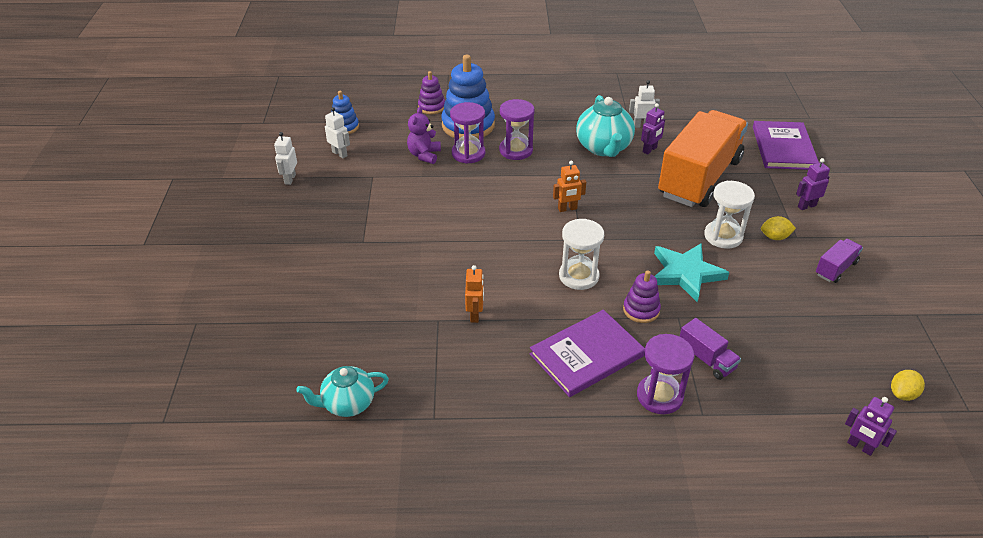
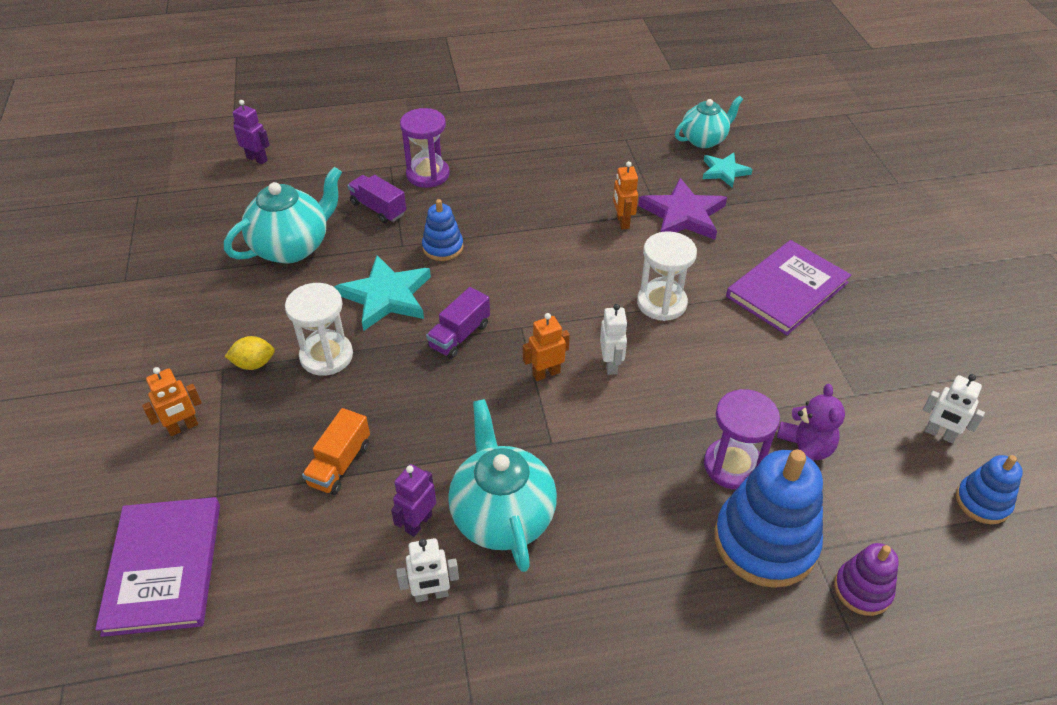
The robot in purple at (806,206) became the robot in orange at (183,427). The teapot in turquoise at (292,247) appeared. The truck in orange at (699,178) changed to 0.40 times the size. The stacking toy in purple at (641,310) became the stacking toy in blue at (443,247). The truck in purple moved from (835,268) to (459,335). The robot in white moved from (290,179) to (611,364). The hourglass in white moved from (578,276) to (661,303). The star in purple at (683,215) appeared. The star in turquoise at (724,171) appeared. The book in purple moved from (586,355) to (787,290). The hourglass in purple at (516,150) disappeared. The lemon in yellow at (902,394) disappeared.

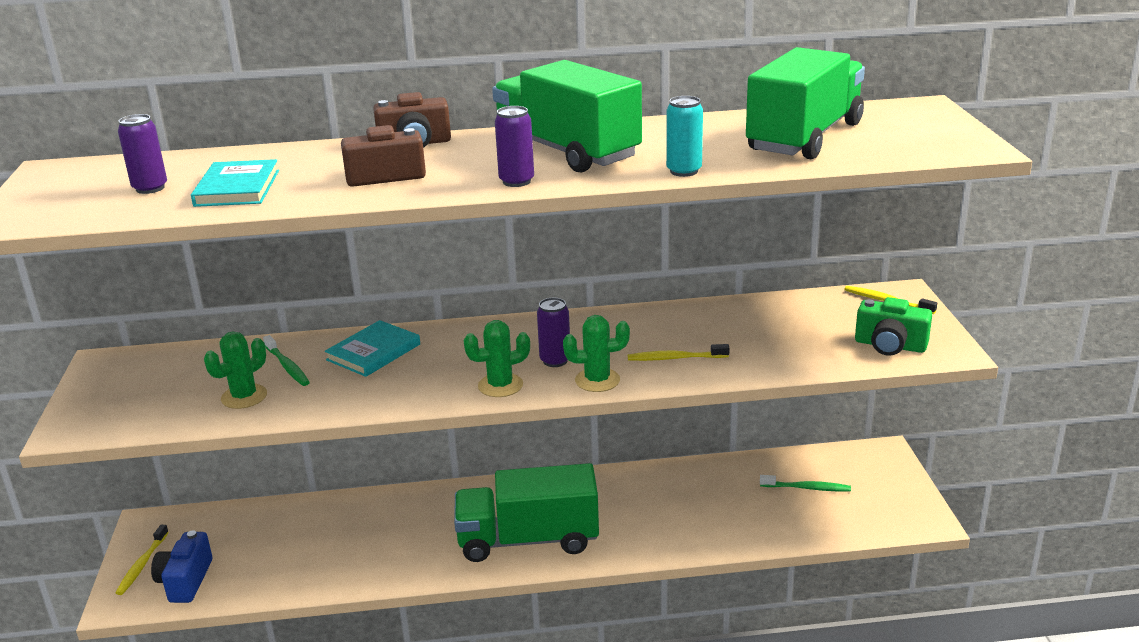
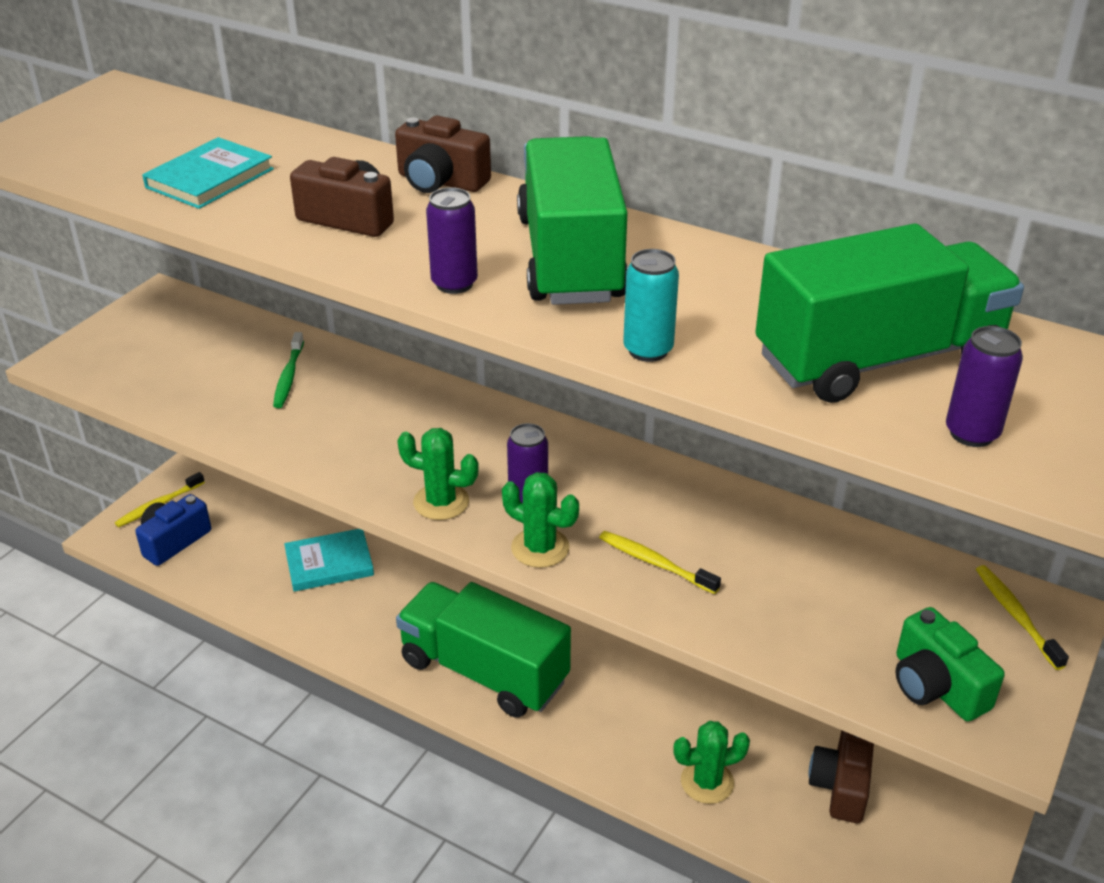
The book in turquoise moved from (373,352) to (329,563). The cactus in green moved from (244,397) to (707,782). The toothbrush in green at (807,488) was replaced by the camera in brown at (841,786). The can in purple moved from (150,188) to (971,433).

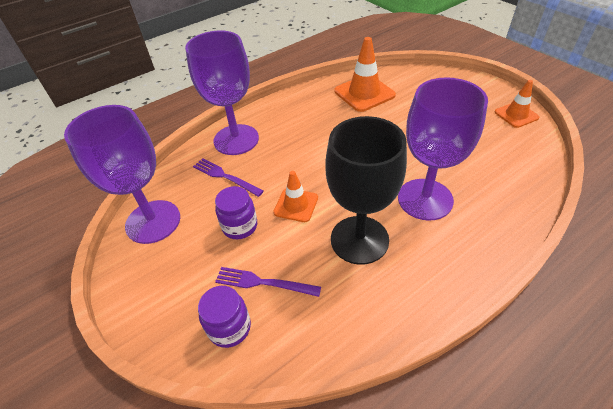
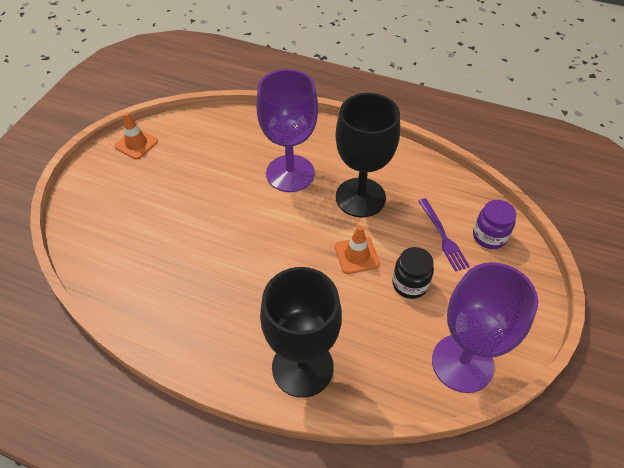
The goblet in purple at (236,139) became the goblet in black at (302,367). The jar in purple at (240,226) became the jar in black at (410,284). The fork in purple at (225,176) disappeared. The traffic cone in orange at (364,93) disappeared.

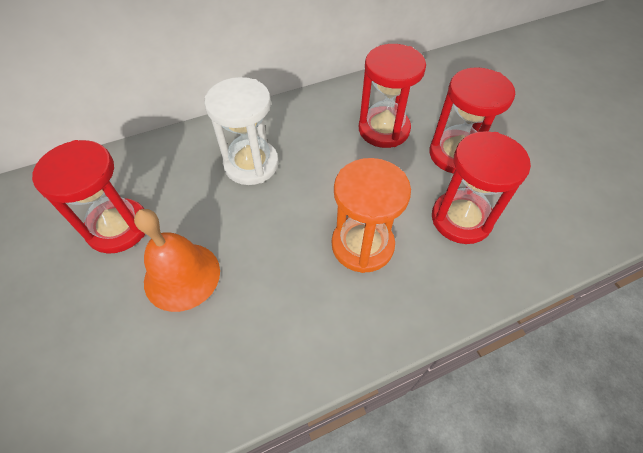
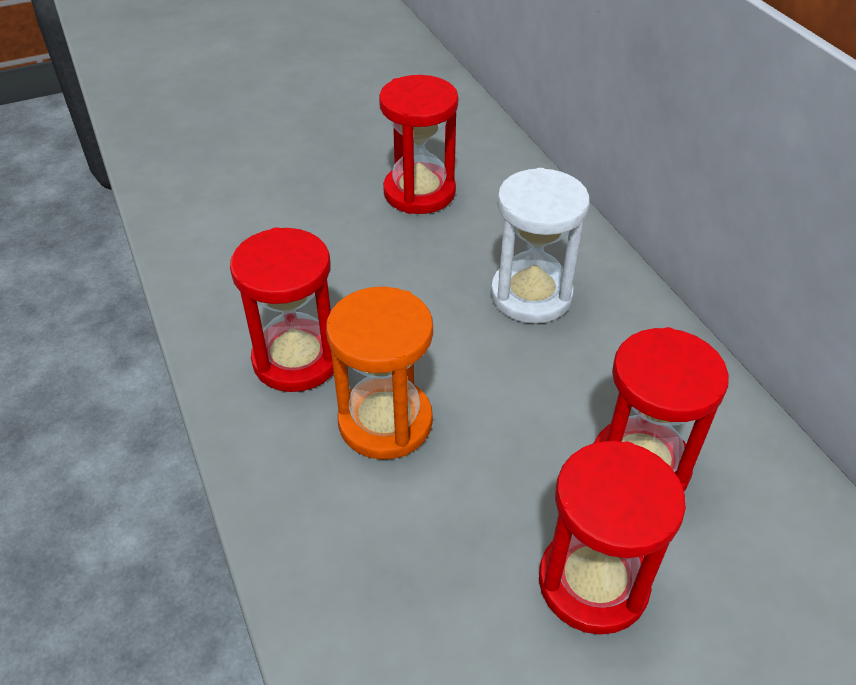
The hourglass in red moved from (461,219) to (297,359). The bell in orange at (182,276) disappeared.

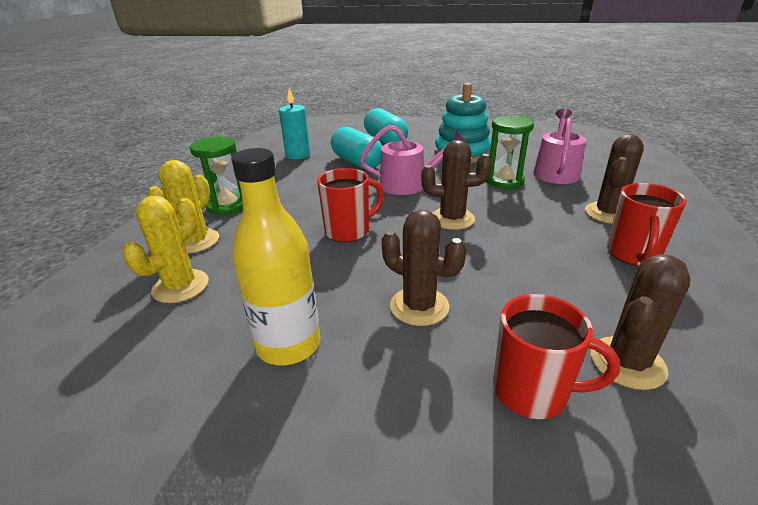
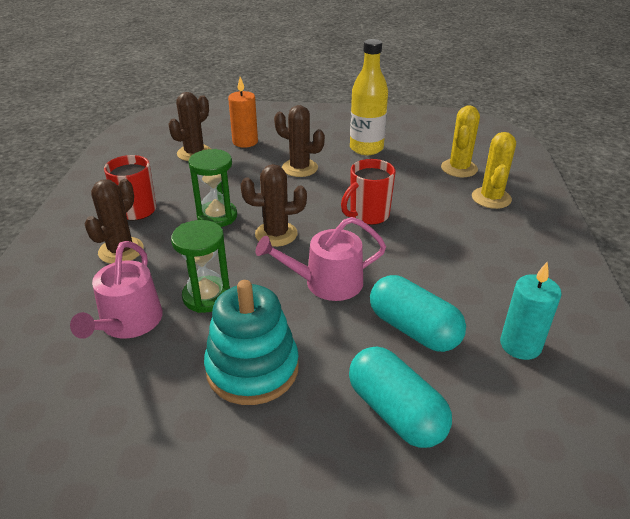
The hourglass in green moved from (227,206) to (217,216). The mug in red at (532,392) was replaced by the candle in orange at (245,142).

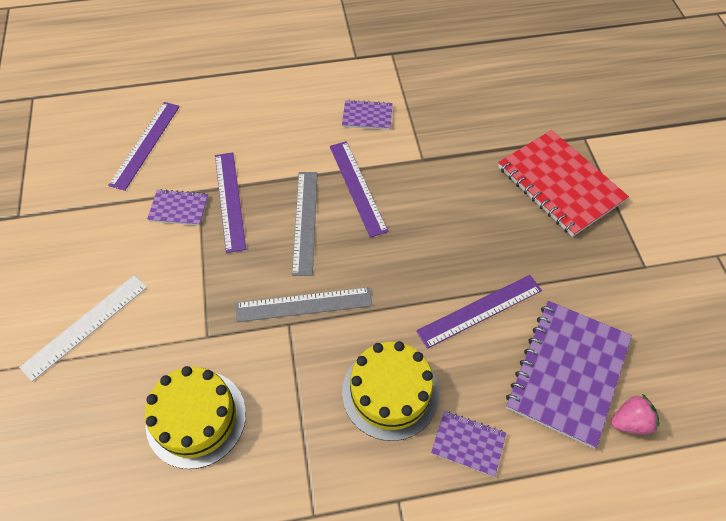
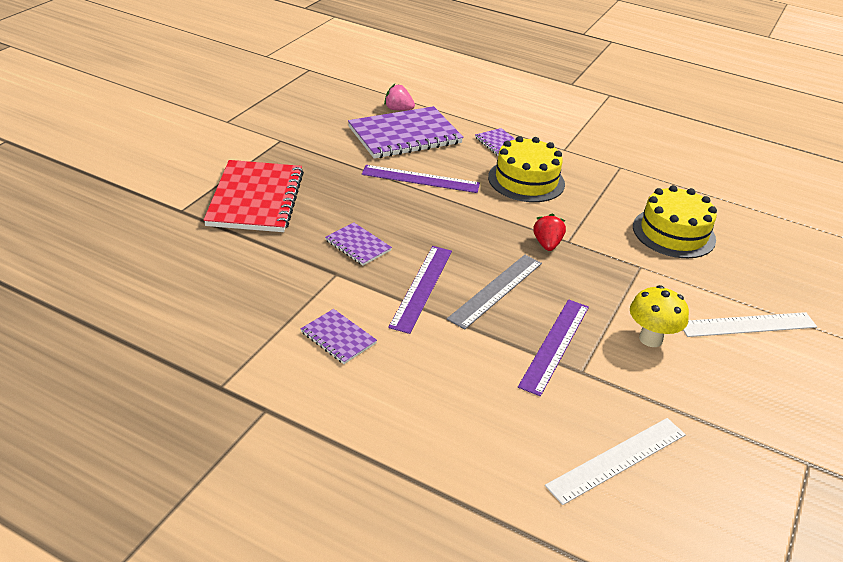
The notebook in purple moved from (179,208) to (358,245). The ruler in grey at (304,304) was replaced by the strawberry in red at (547,244). The ruler in purple at (145,144) became the ruler in white at (617,459). The mushroom in yellow at (650,339) appeared.

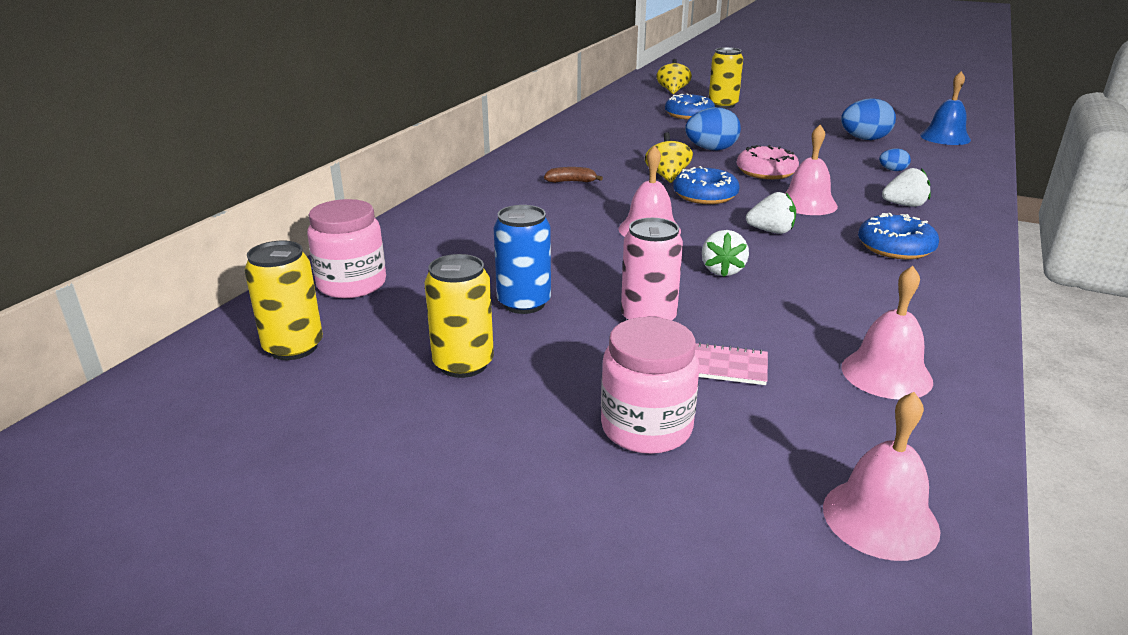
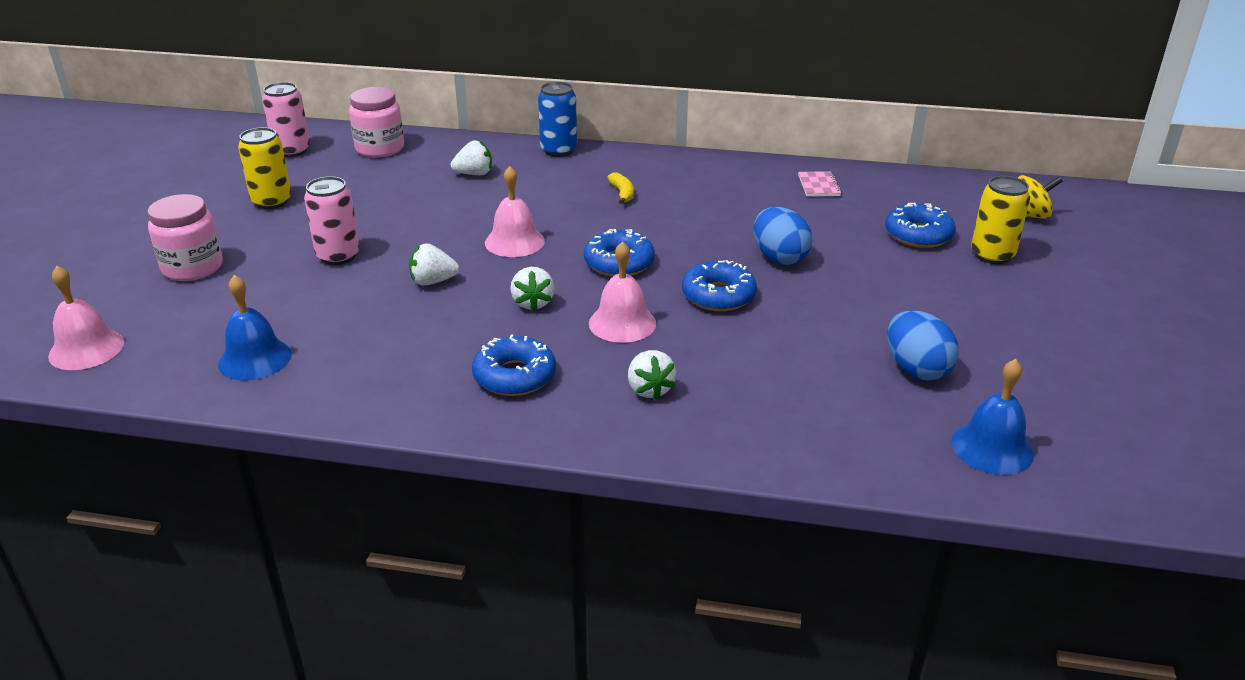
The bell in pink at (886,374) became the bell in blue at (255,359). The can in yellow at (293,347) became the can in pink at (292,151). The strawberry in white at (474,174) appeared. The can in blue moved from (524,303) to (558,150). The banana in brown at (571,181) became the banana in yellow at (622,194). The donut in pink at (766,172) became the donut in blue at (718,295). The notebook in pink moved from (728,366) to (819,186). The spinning top in yellow at (667,176) disappeared. The egg in blue at (892,170) disappeared.

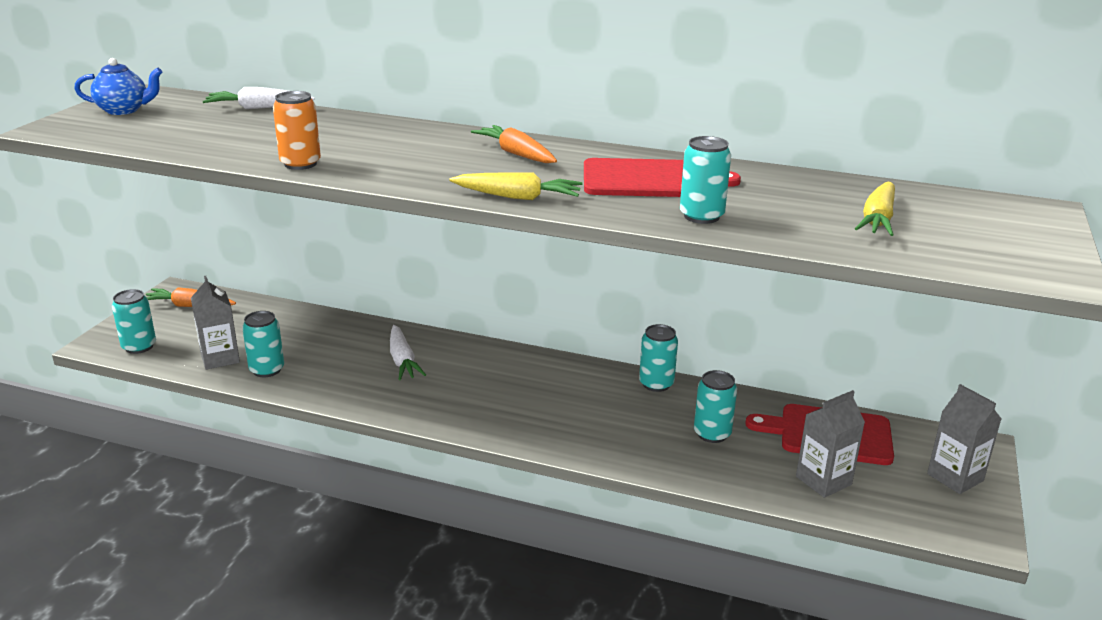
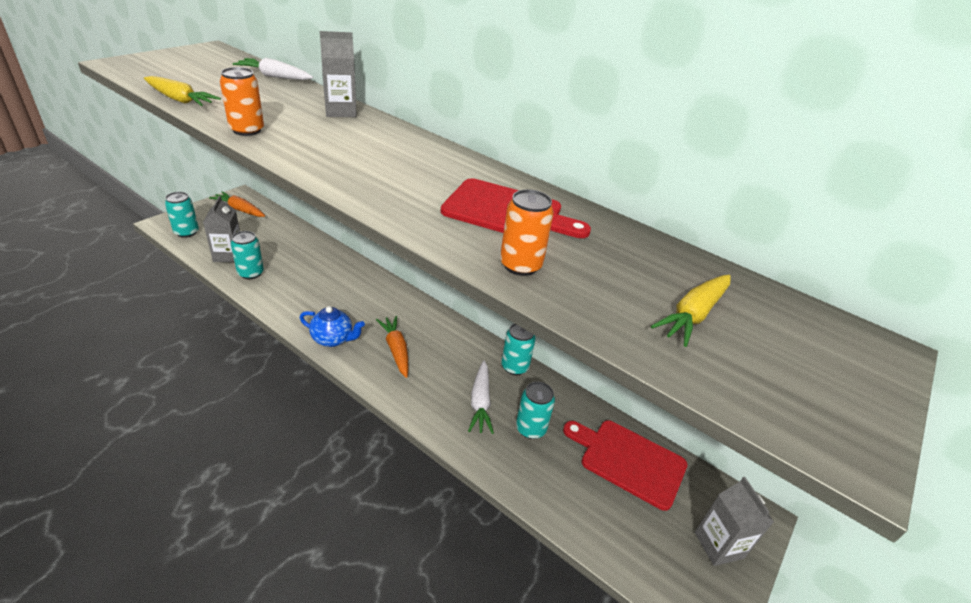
The carrot in yellow moved from (517,197) to (180,100). The teapot in blue moved from (124,110) to (333,339). The carton in grey moved from (823,480) to (340,111). The carrot in orange moved from (516,154) to (396,350). The carrot in white moved from (402,360) to (480,402). The can in turquoise at (701,216) became the can in orange at (520,265).

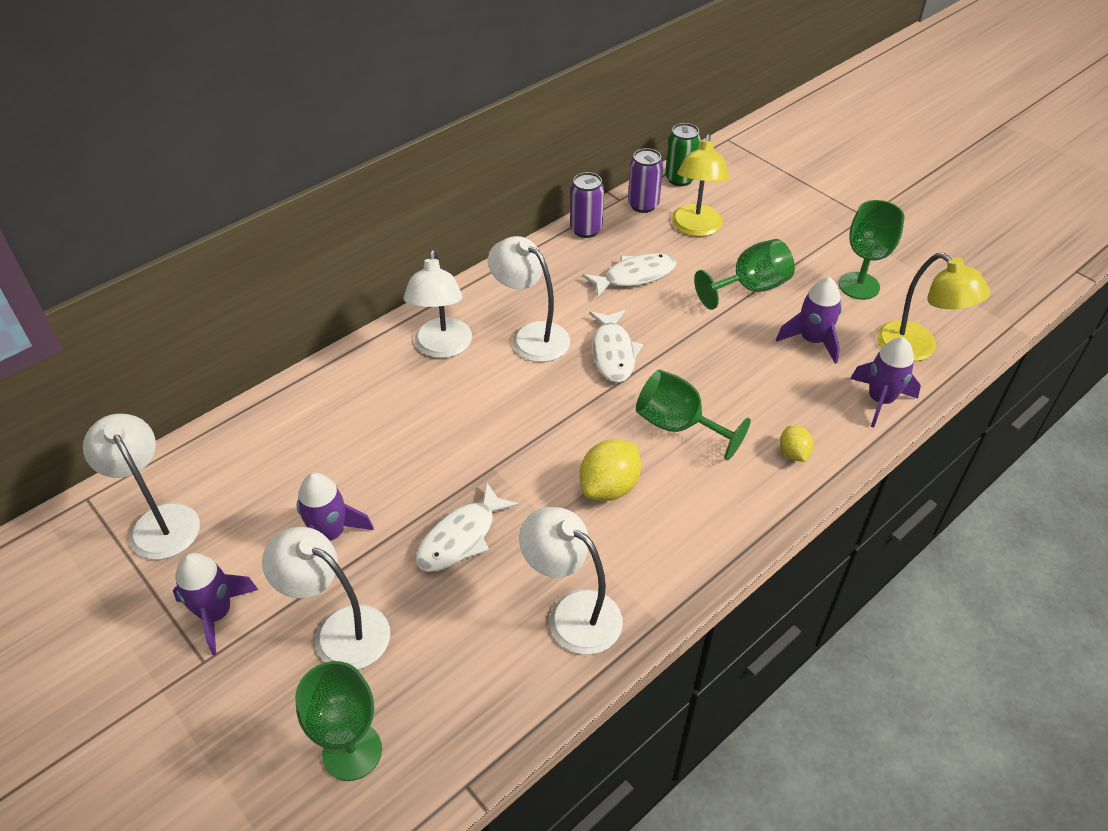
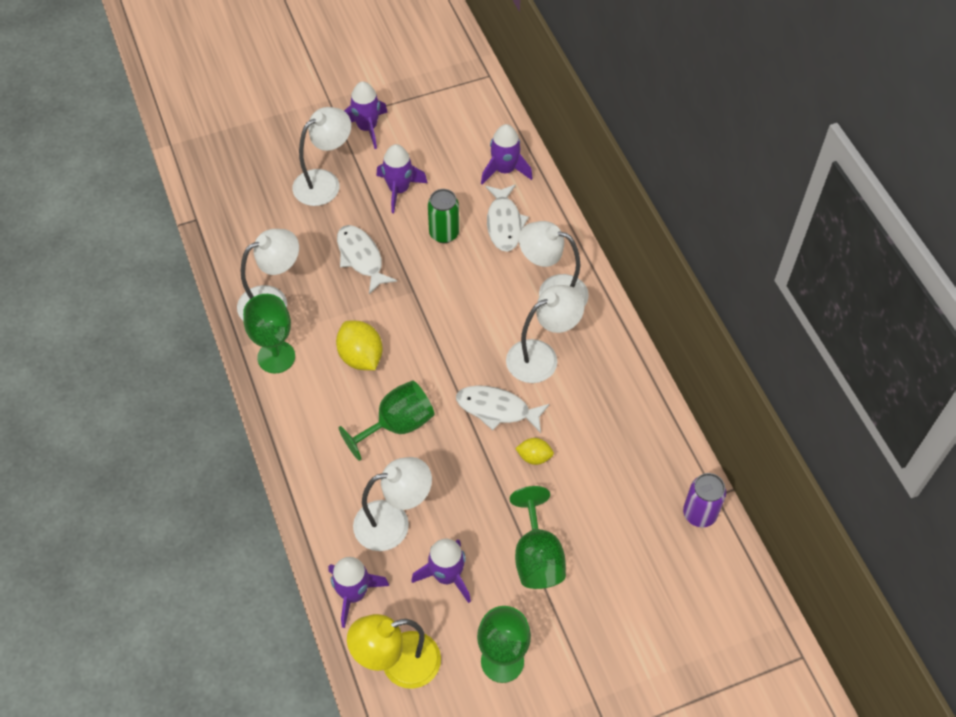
The goblet in green moved from (352,751) to (276,357). The lamp in white moved from (159,521) to (393,522). The can in green moved from (680,179) to (444,233). The rocket in purple at (504,170) appeared. The fish in white moved from (635,276) to (504,223). The lemon in yellow moved from (793,453) to (534,457). The can in purple at (586,229) disappeared. The lamp in yellow at (695,228) disappeared.

